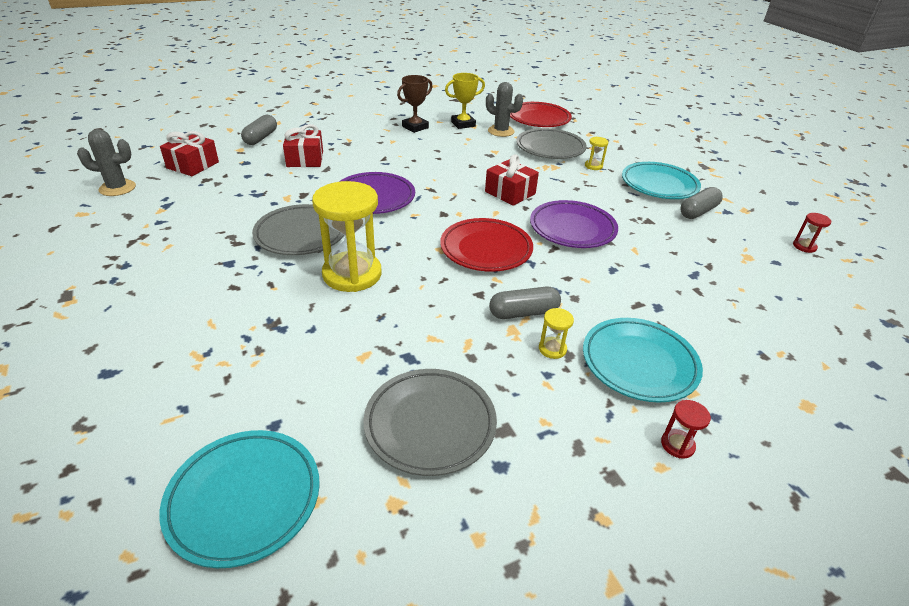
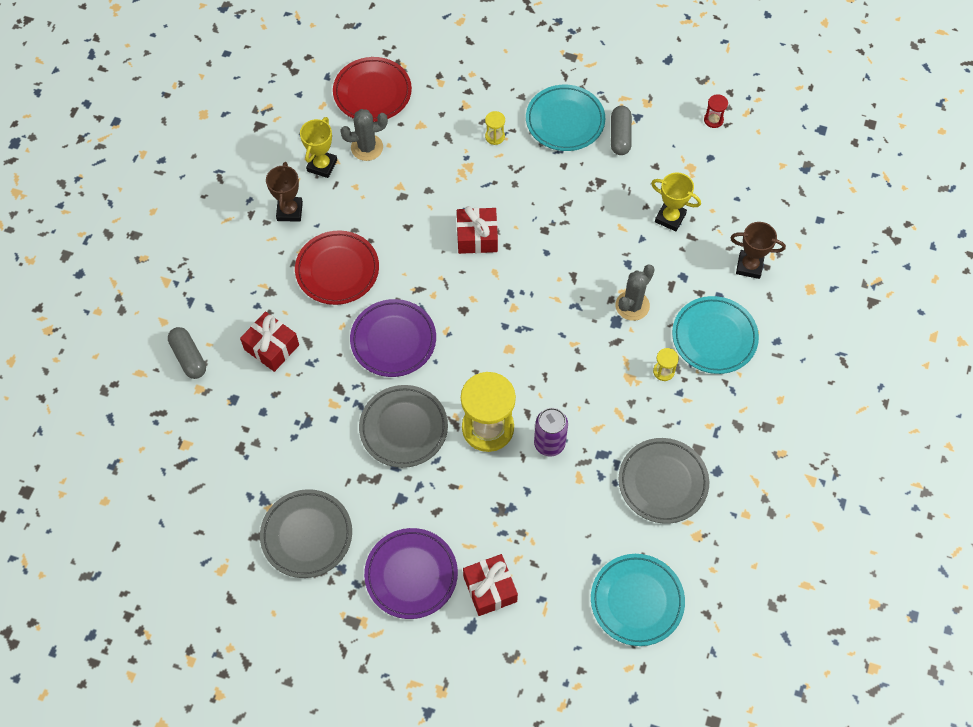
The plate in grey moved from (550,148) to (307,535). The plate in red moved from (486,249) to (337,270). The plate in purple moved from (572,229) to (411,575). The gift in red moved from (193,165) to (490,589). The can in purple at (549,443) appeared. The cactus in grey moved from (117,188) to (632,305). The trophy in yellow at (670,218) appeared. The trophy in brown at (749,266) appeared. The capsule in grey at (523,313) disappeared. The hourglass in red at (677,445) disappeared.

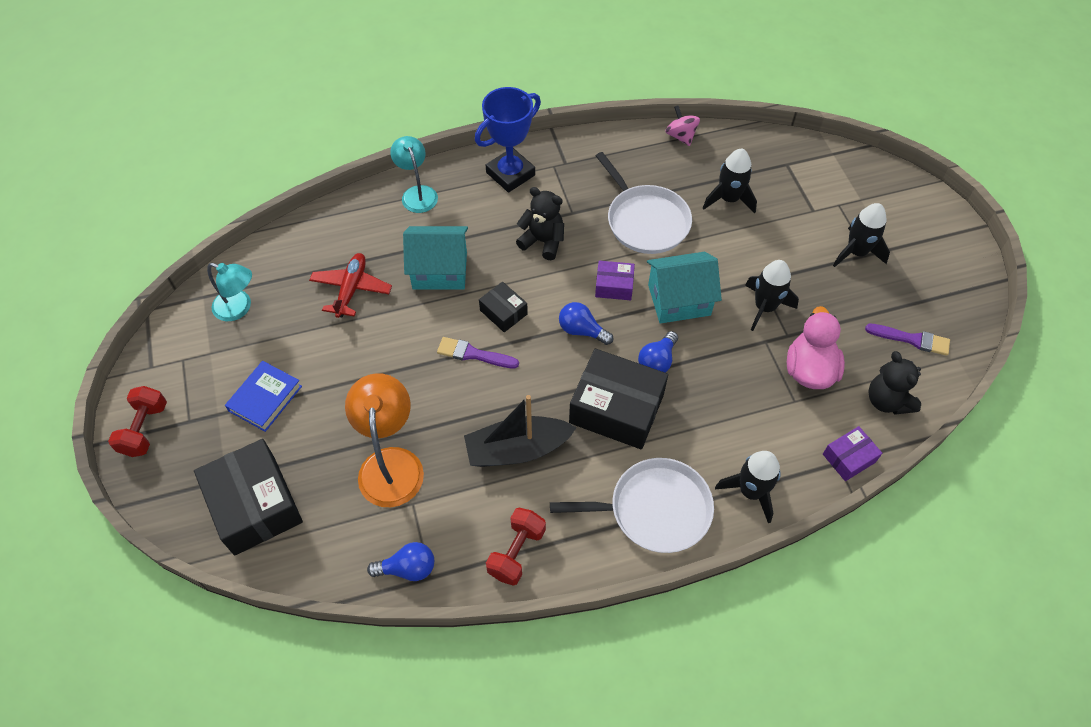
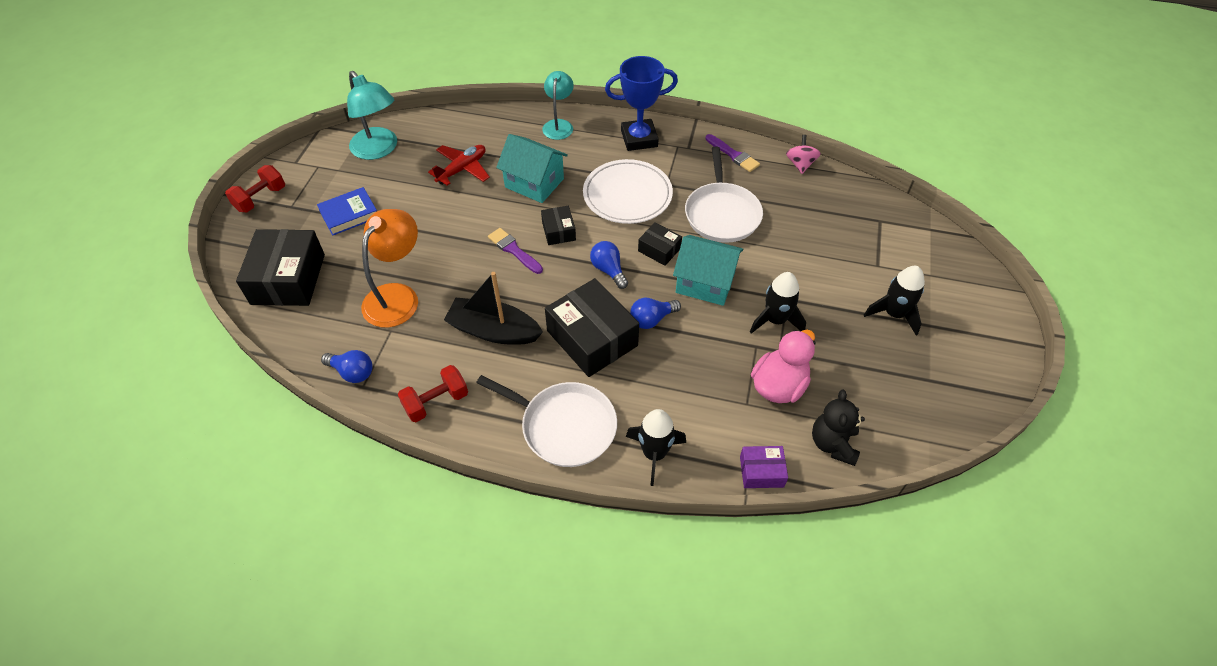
The lamp in turquoise at (239,308) changed to 1.52 times the size. The teddy bear in black at (543,241) was replaced by the plate in white at (627,195). The box in purple at (614,286) became the box in black at (659,250). The brush in purple moved from (912,339) to (733,155). The rocket in black at (729,199) disappeared.

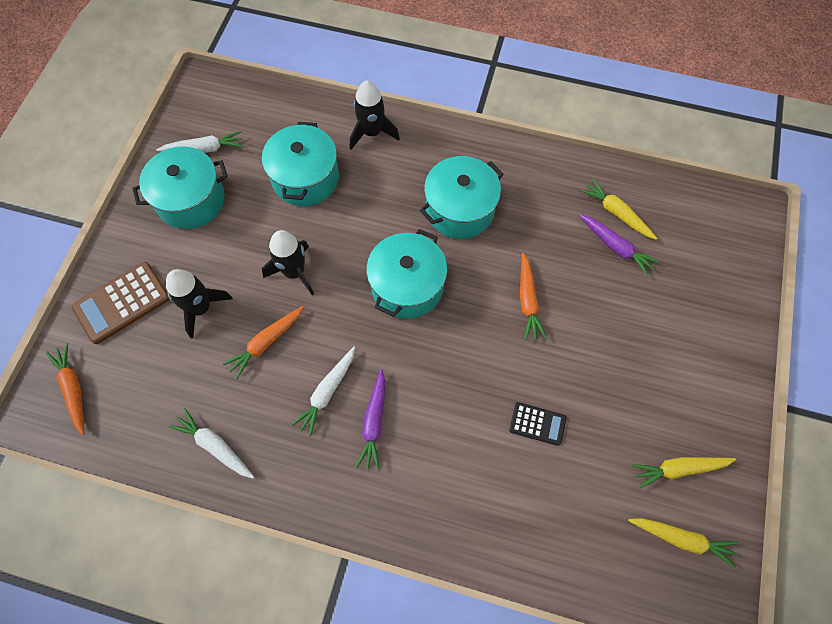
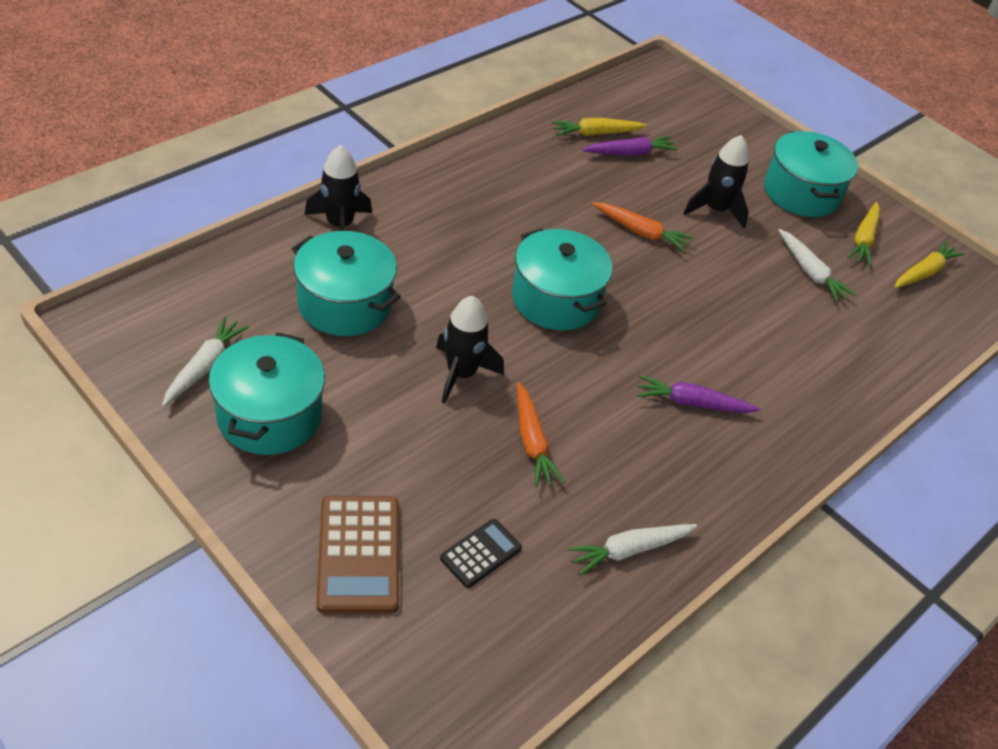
The calculator in black moved from (537,424) to (481,553). The carrot in purple at (374,422) turned 150 degrees clockwise. The rocket in black moved from (201,308) to (715,210). The pot in turquoise moved from (460,209) to (801,193). The carrot in white moved from (327,392) to (810,272). The carrot in orange at (73,389) disappeared.

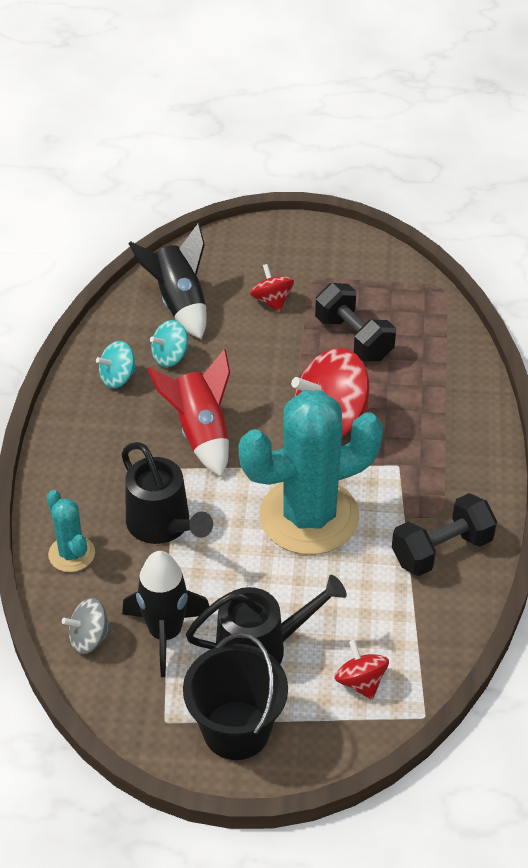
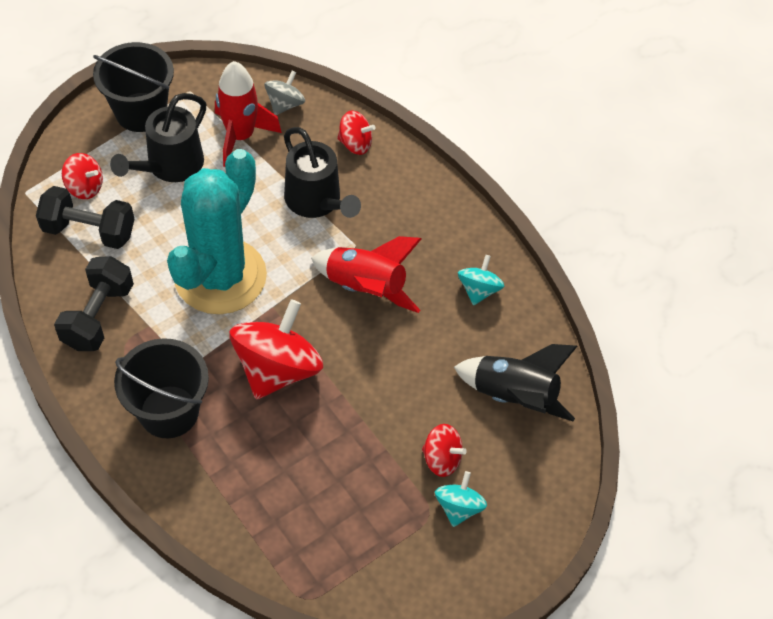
The dumbbell in black moved from (353,338) to (89,231). The bucket in black at (169,411) appeared. The rocket in black at (165,633) became the rocket in red at (240,136). The watering can in black at (163,525) turned 135 degrees counterclockwise. The cactus in turquoise at (71,554) was replaced by the spinning top in red at (355,144). The spinning top in turquoise moved from (170,357) to (458,507).

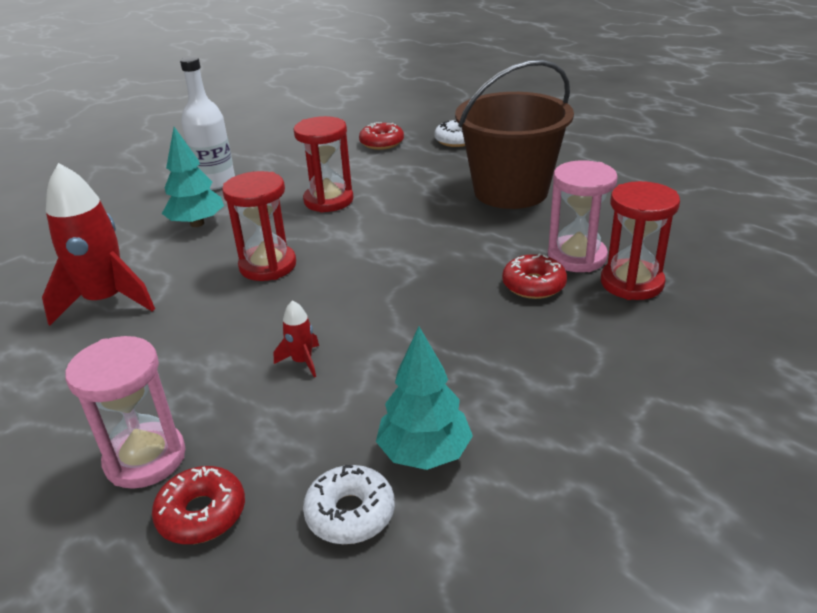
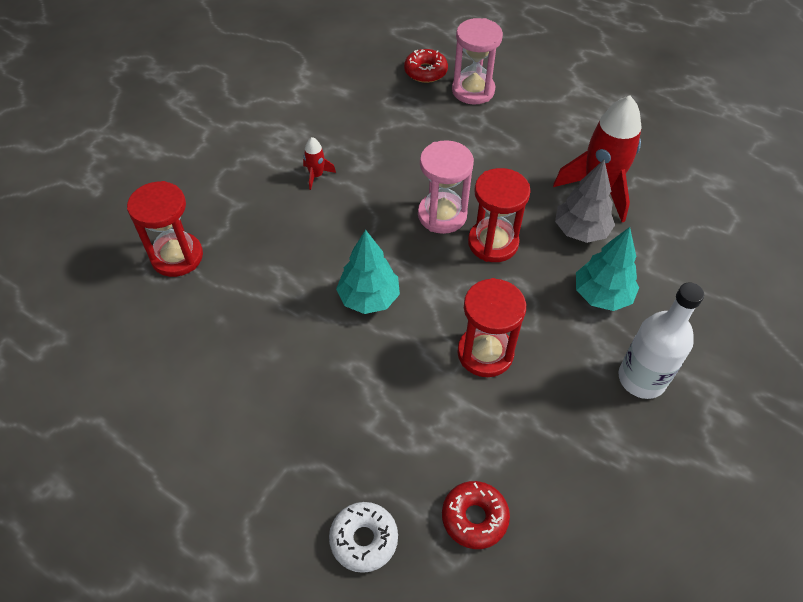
The rocket in red moved from (302,361) to (316,175). The tree in turquoise moved from (425,453) to (368,298). The hourglass in pink moved from (576,257) to (442,215). The tree in grey at (580,231) appeared. The donut in white at (350,513) disappeared. The bucket in brown at (510,191) disappeared. The donut in red at (533,285) disappeared.

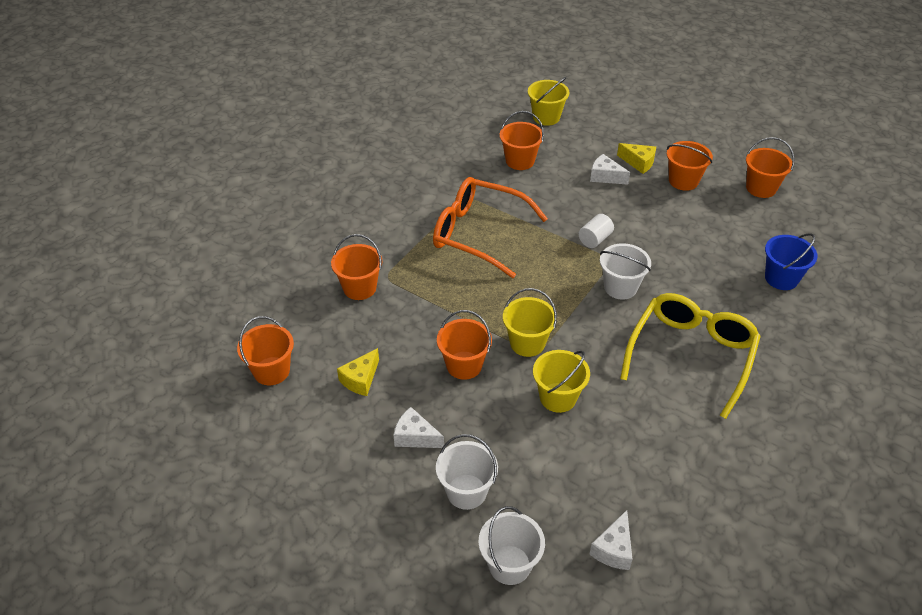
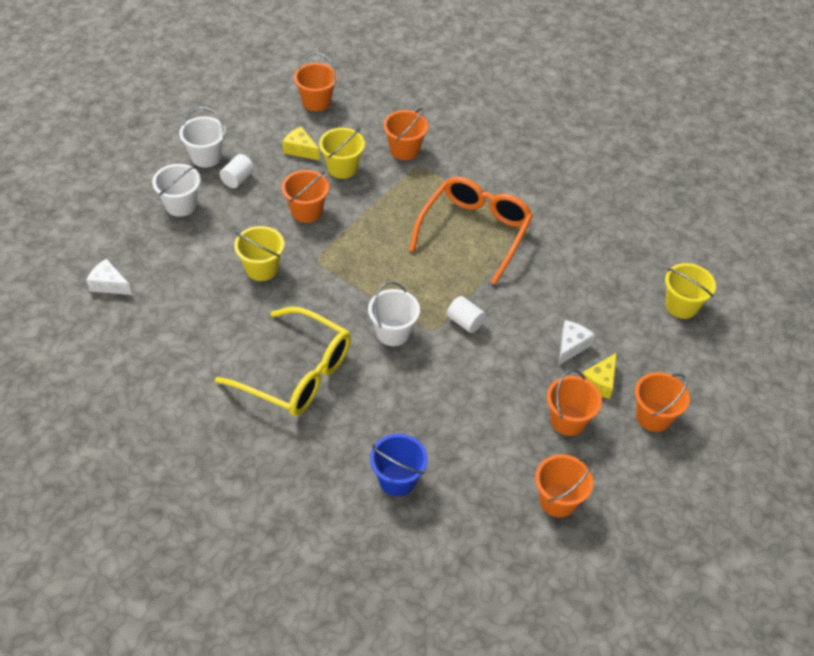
The bucket in white moved from (509,565) to (206,157). The cheese in white at (415,437) was replaced by the cylinder in white at (237,179). The bucket in yellow moved from (527,343) to (342,168). The bucket in orange moved from (520,161) to (653,416).

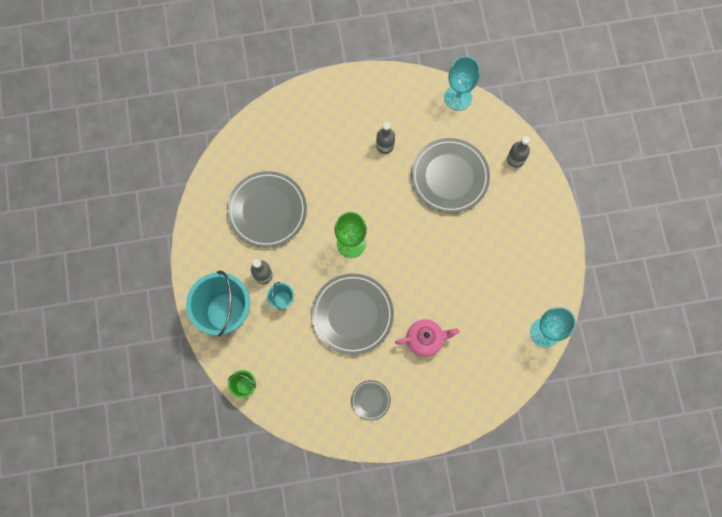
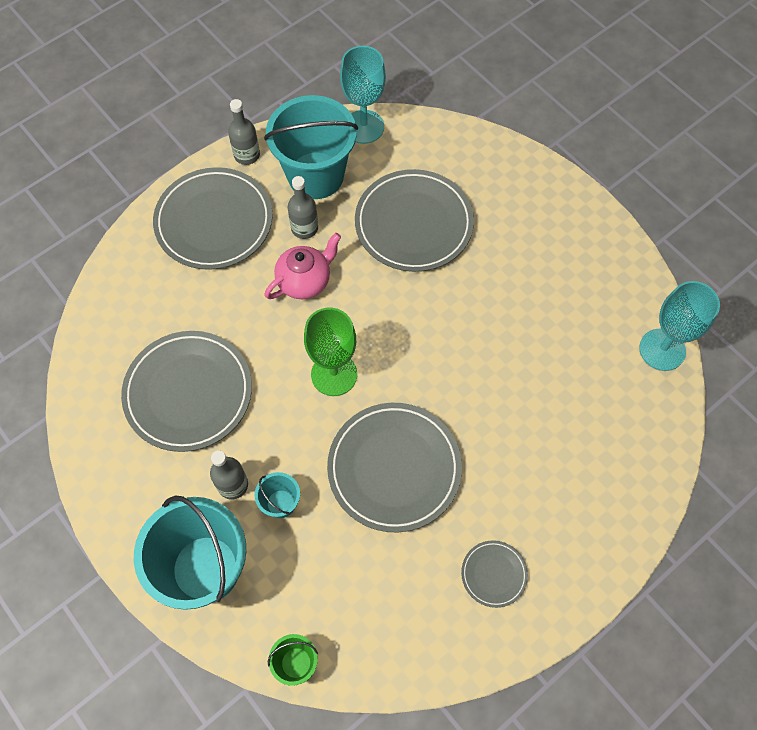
The plate in grey at (214,222) appeared. The bottle in grey moved from (515,159) to (247,155). The bucket in turquoise at (315,175) appeared. The teapot in pink moved from (425,339) to (305,281).

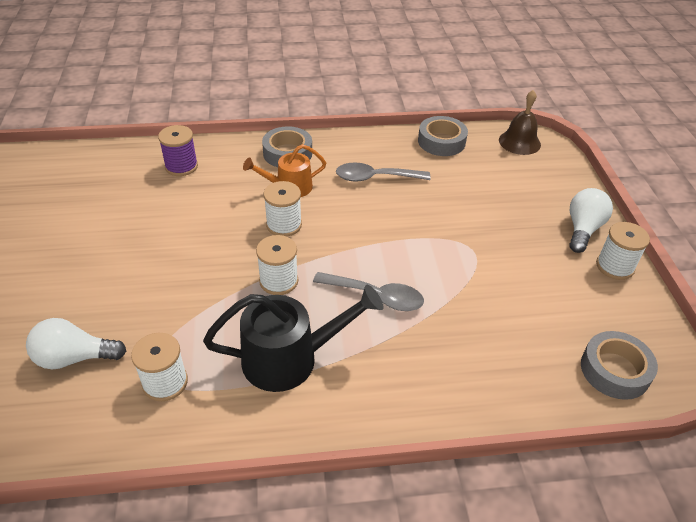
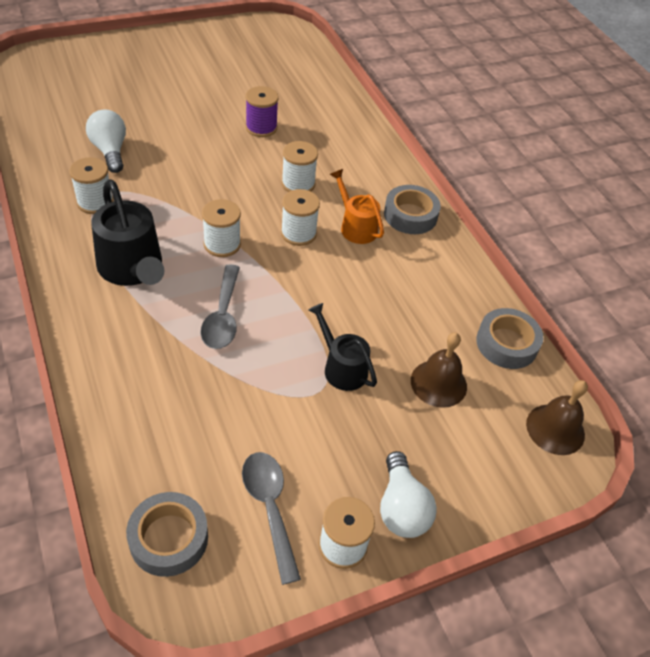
The spoon in grey moved from (375,178) to (269,508). The spool in purple moved from (181,166) to (261,128). The spool in white at (298,184) appeared. The watering can in black at (341,367) appeared. The light bulb in white at (583,229) turned 75 degrees clockwise. The bell in brown at (438,383) appeared.

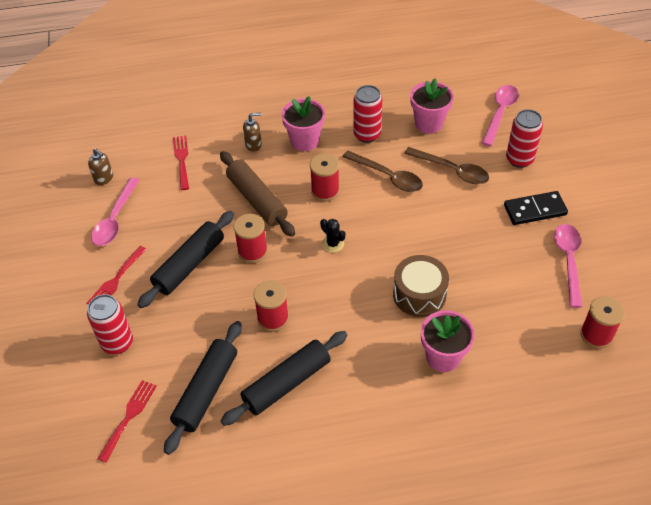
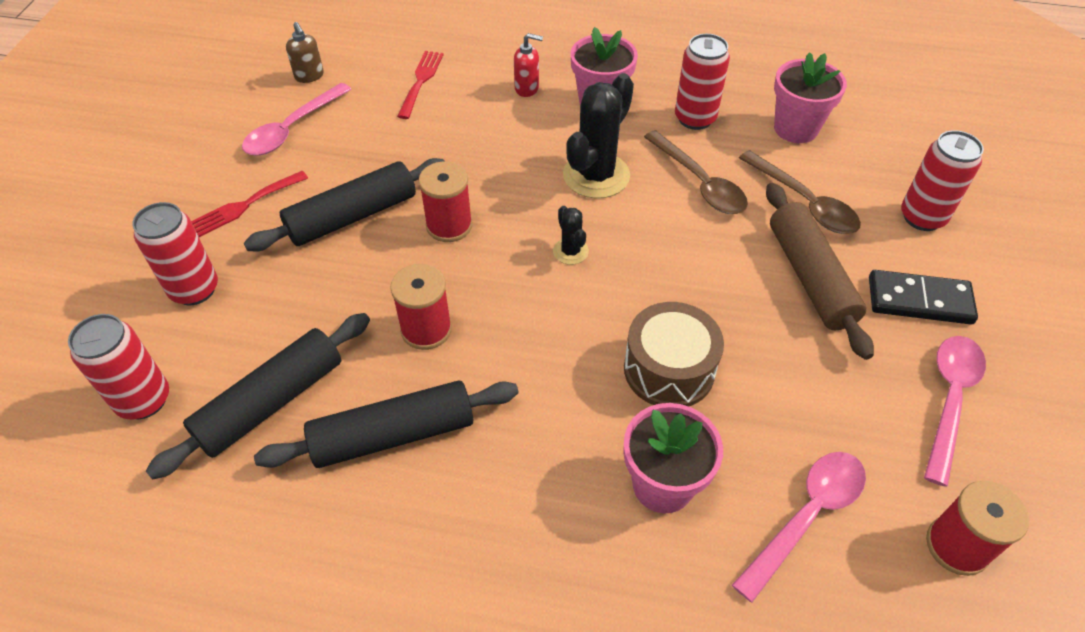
The fork in red at (129,417) was replaced by the can in red at (144,400). The soap dispenser in brown at (253,144) became the soap dispenser in red at (527,88). The spool in red at (325,191) was replaced by the cactus in black at (596,175). The spoon in pink moved from (500,113) to (807,516). The rolling pin in brown moved from (257,200) to (810,277).

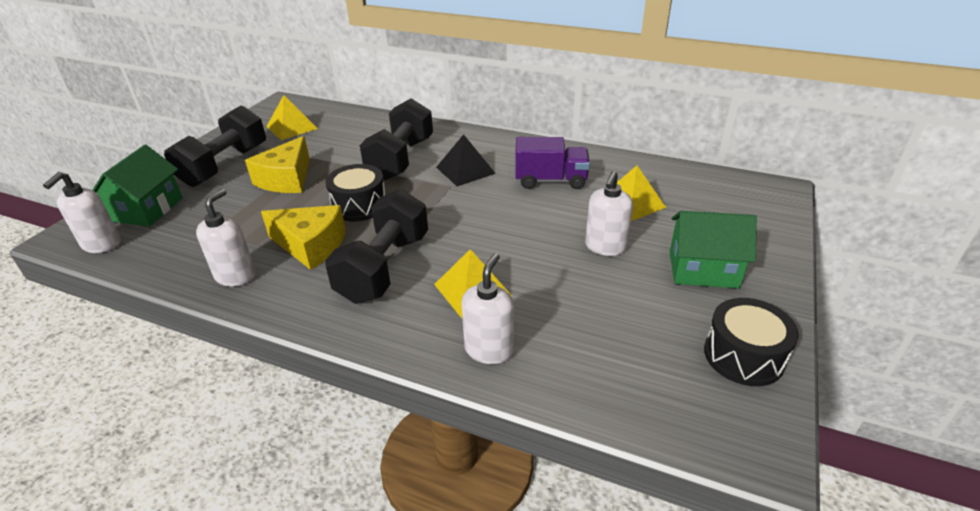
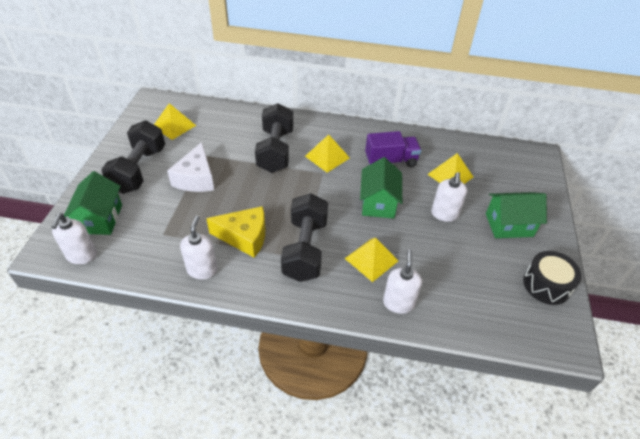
The cheese in yellow at (286,179) became the cheese in white at (196,178). The pyramid in black at (465,170) became the pyramid in yellow at (327,157). The house in green at (378,203) appeared. The drum in black at (359,205) disappeared.

